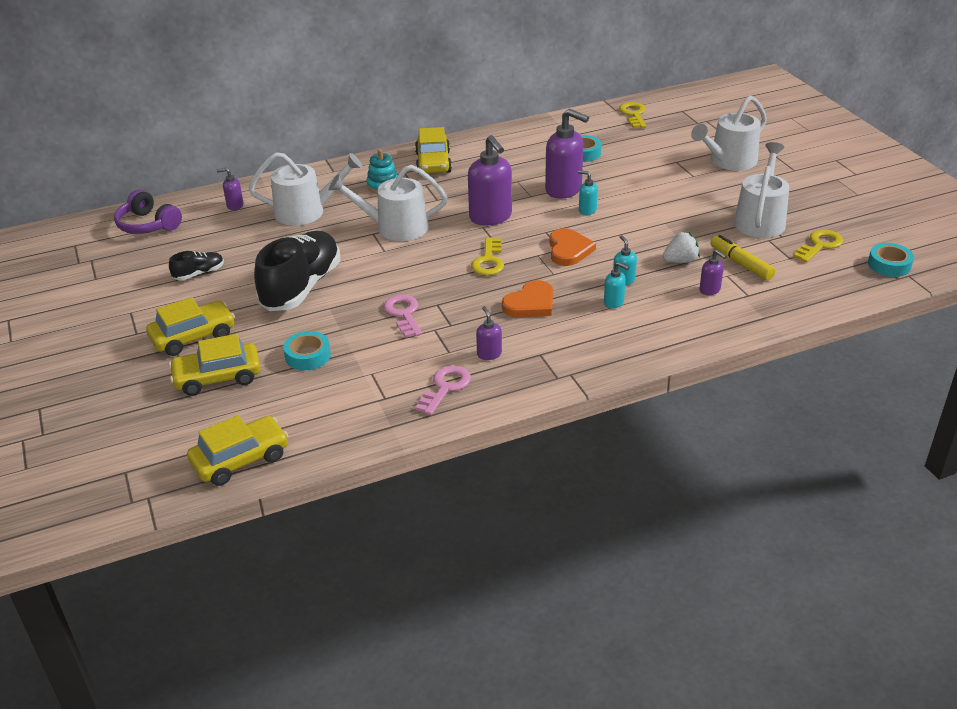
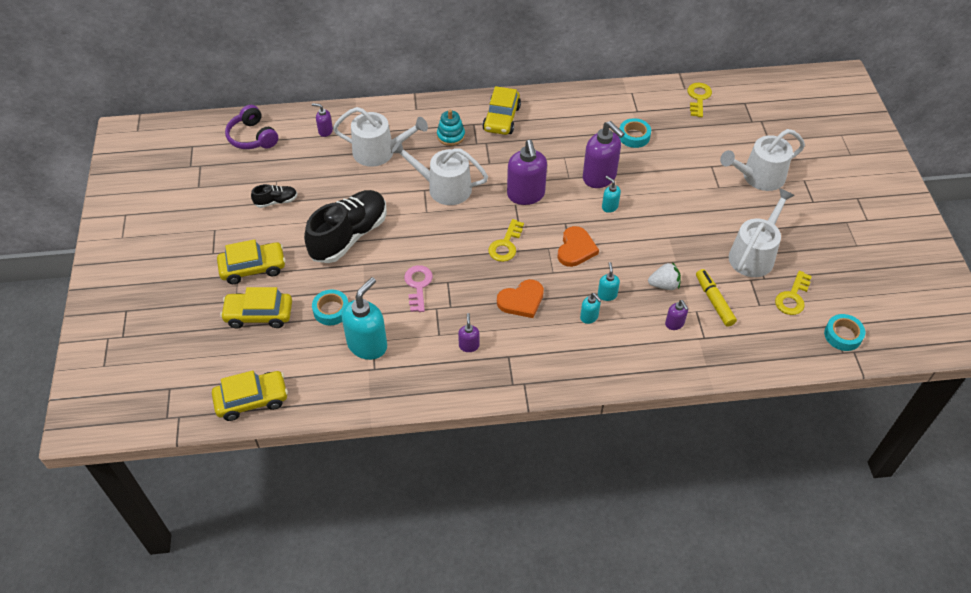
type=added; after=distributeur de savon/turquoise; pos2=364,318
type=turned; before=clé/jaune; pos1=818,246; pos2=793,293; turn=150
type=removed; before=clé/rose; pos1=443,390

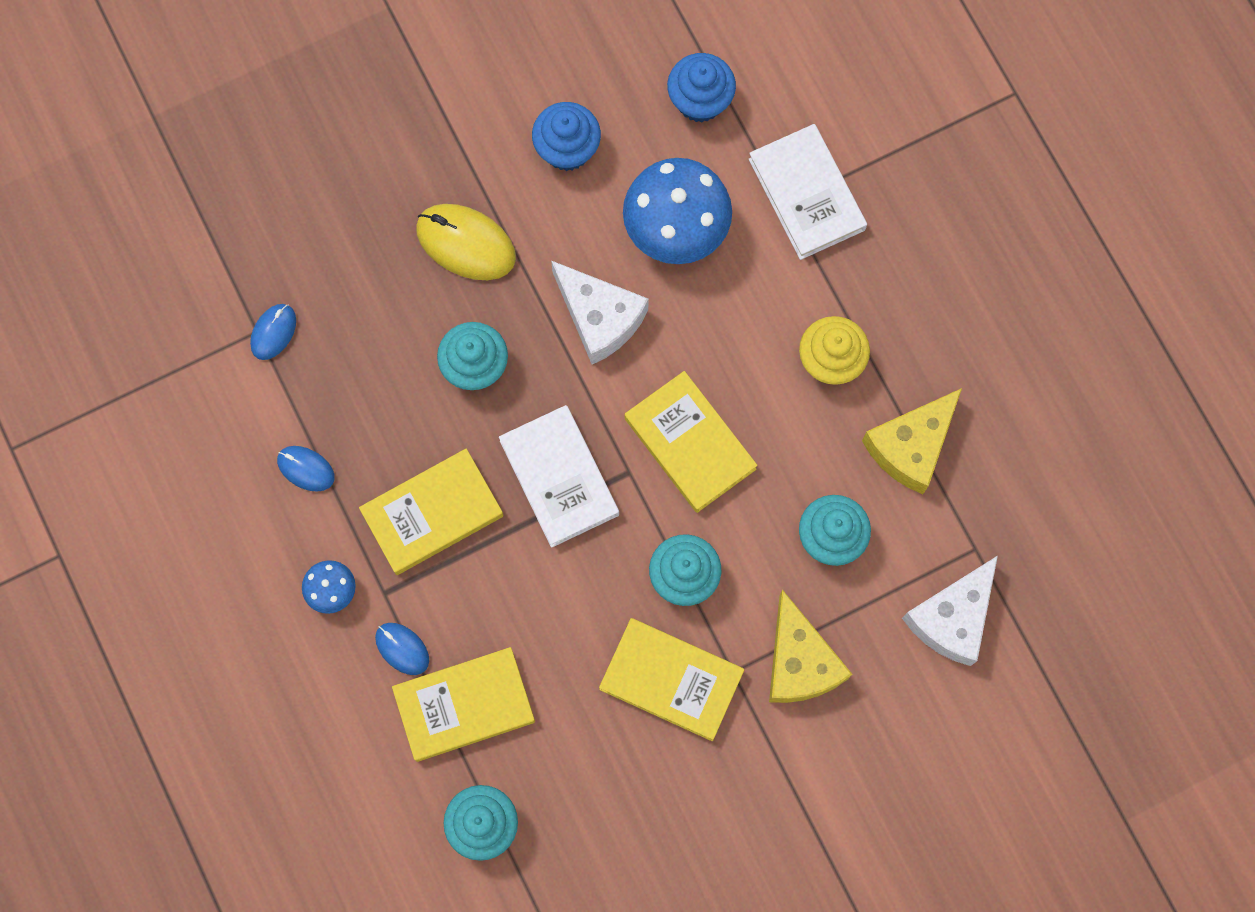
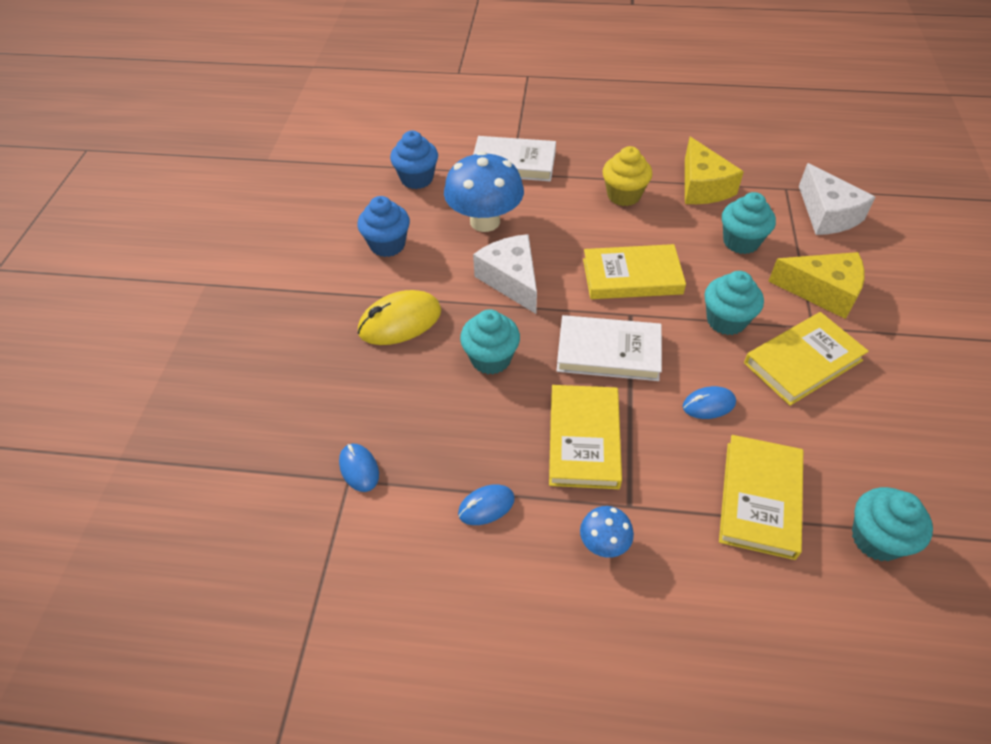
type=turned; before=fromage/blanc; pos1=600,312; pos2=505,274; turn=-105
type=moved; before=souris/bleu; pos1=402,649; pos2=709,402

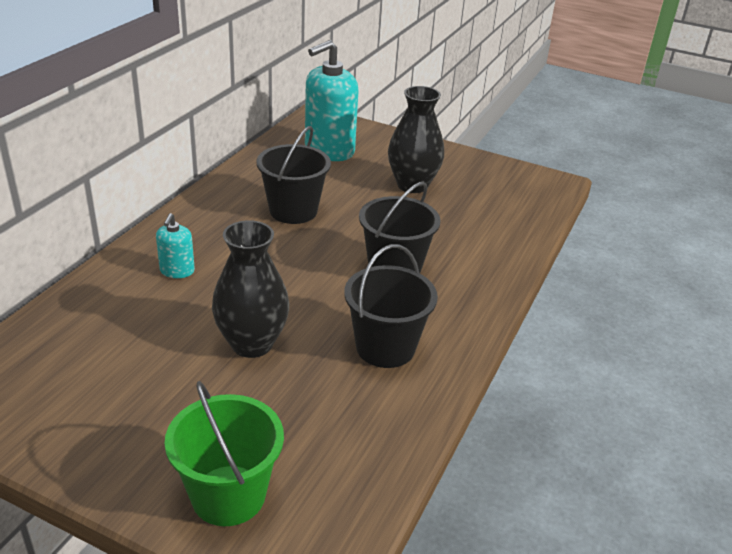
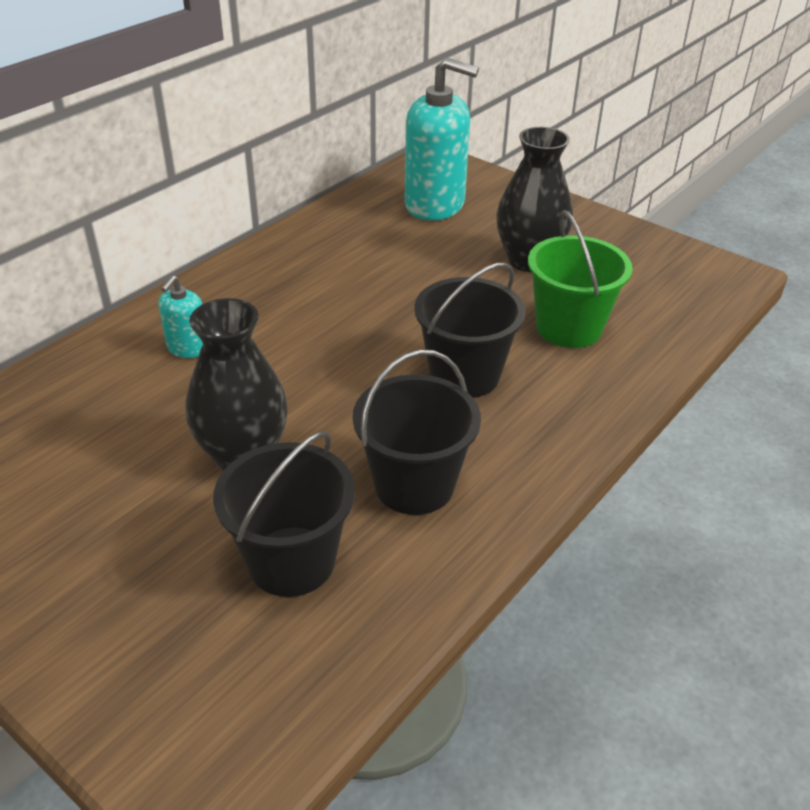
type=moved; before=seau/noir; pos1=293,175; pos2=284,514
type=turned; before=distributeur de savon/turquoise; pos1=331,100; pos2=441,139; turn=-135
type=moved; before=seau/vert; pos1=224,453; pos2=580,279

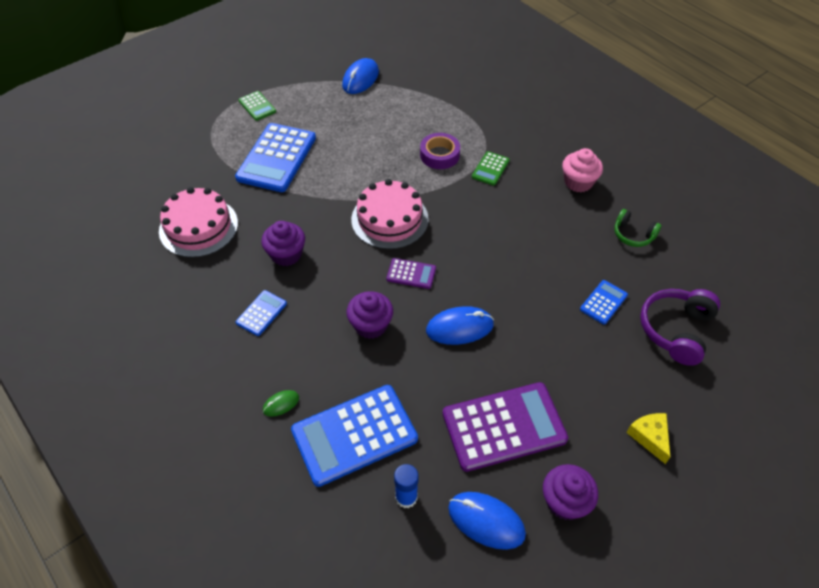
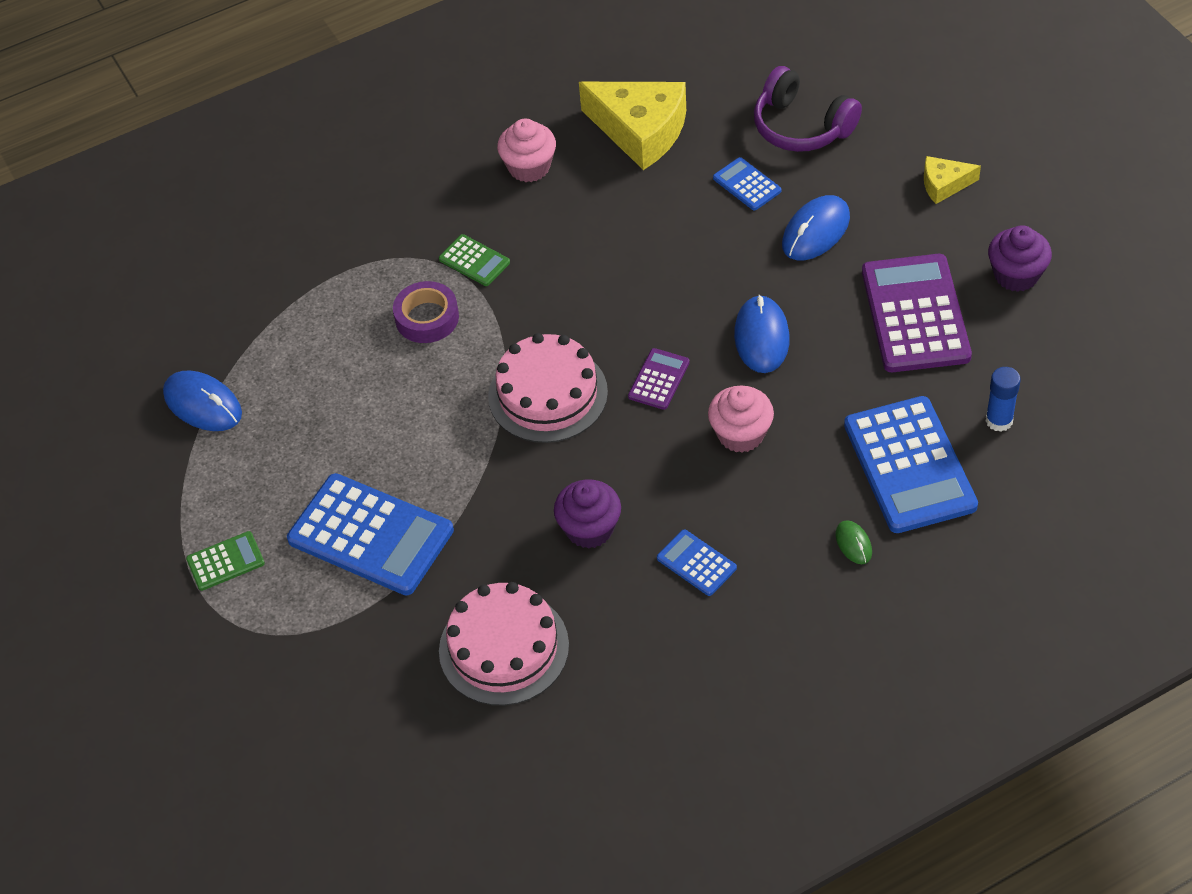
type=replaced; before=casque audio/vert; after=fromage/jaune; pos1=637,228; pos2=632,126
type=recoloured; before=muffin/violet; after=muffin/rose; pos1=369,315; pos2=741,419
type=moved; before=souris/bleu; pos1=487,521; pos2=816,227

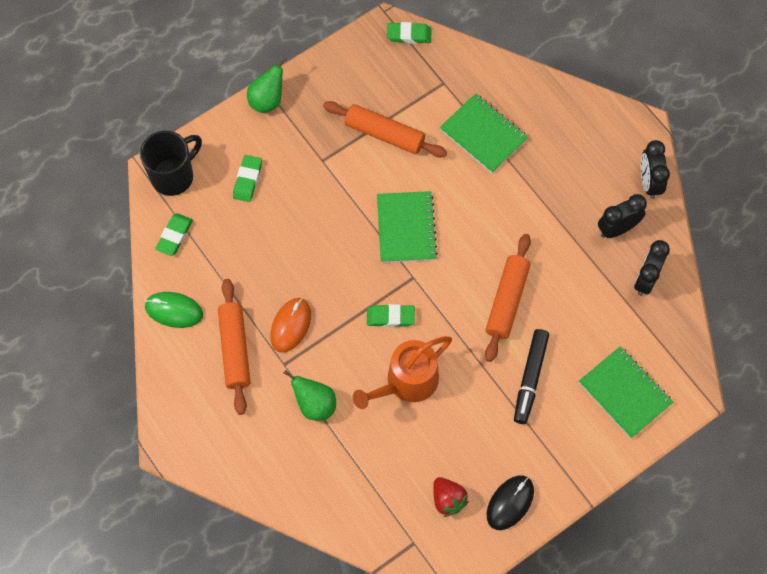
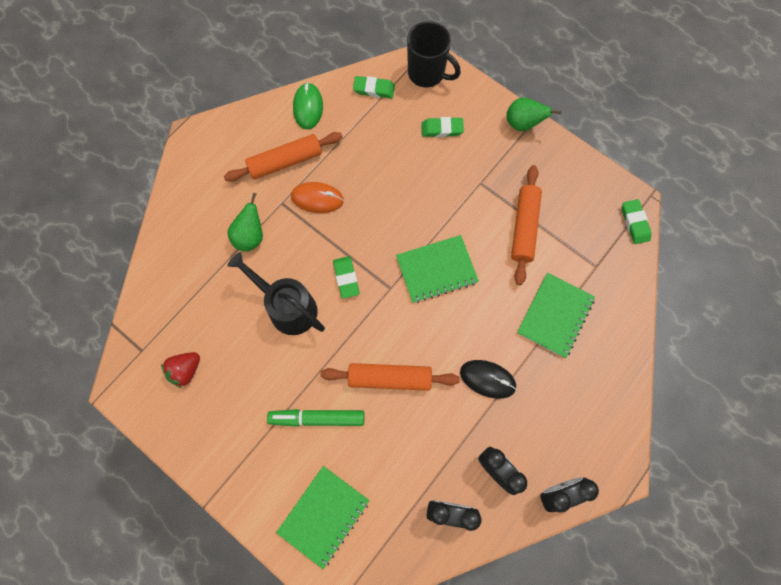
type=recoloured; before=arrosoir/orange; after=arrosoir/noir; pos1=402,372; pos2=276,293
type=recoloured; before=feutre/noir; after=feutre/vert; pos1=531,376; pos2=315,418
type=moved; before=souris/noir; pos1=510,502; pos2=488,379

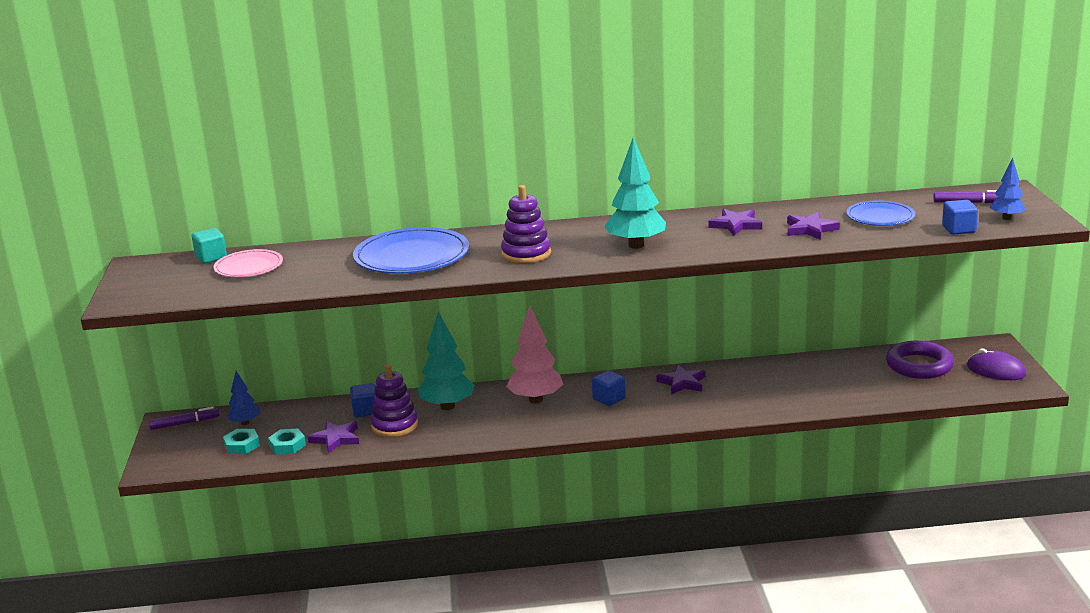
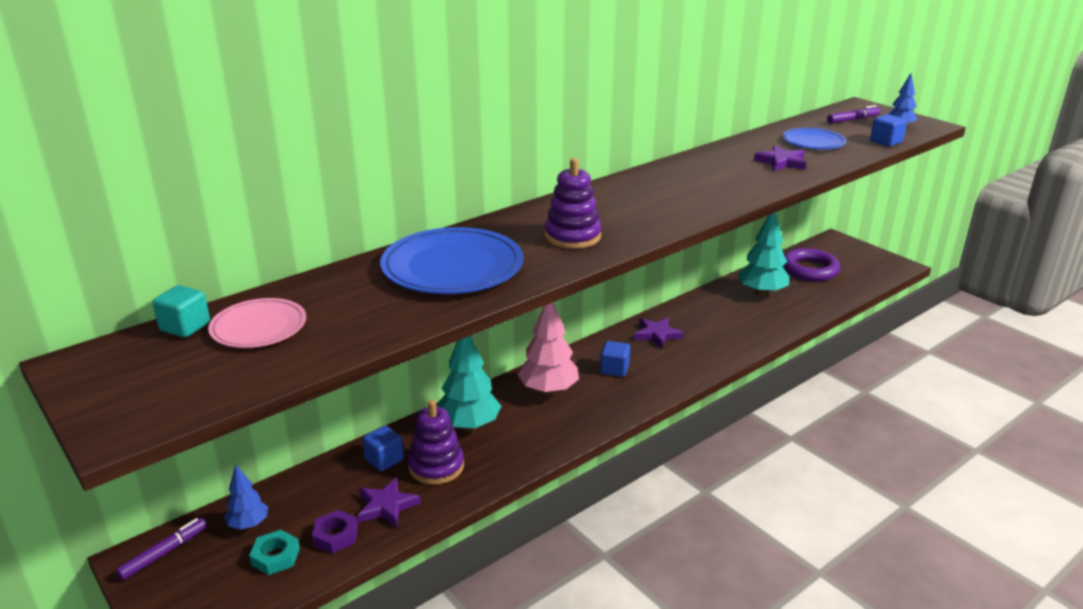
type=recoloured; before=écrou/turquoise; after=écrou/violet; pos1=287,442; pos2=335,531
type=moved; before=arbre/turquoise; pos1=635,193; pos2=763,254
type=removed; before=étoile/violet; pos1=735,222
type=removed; before=souris/violet; pos1=996,364

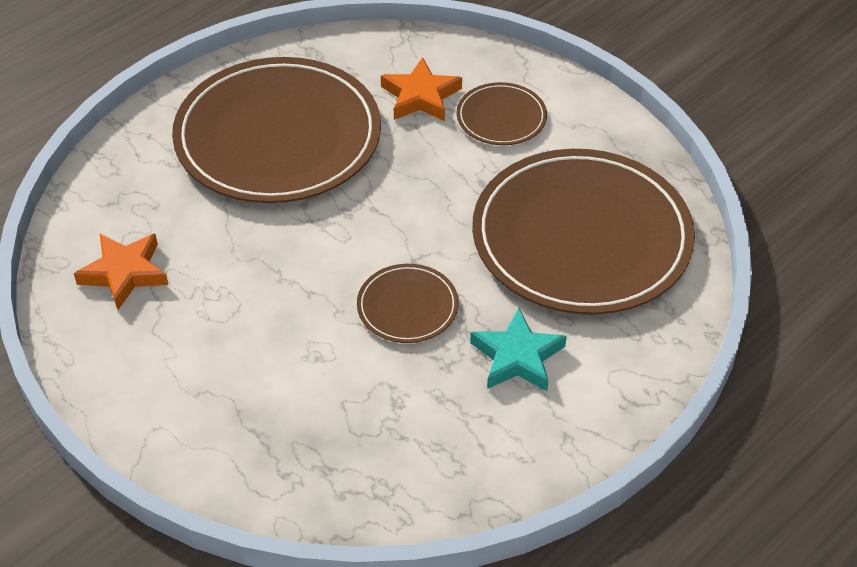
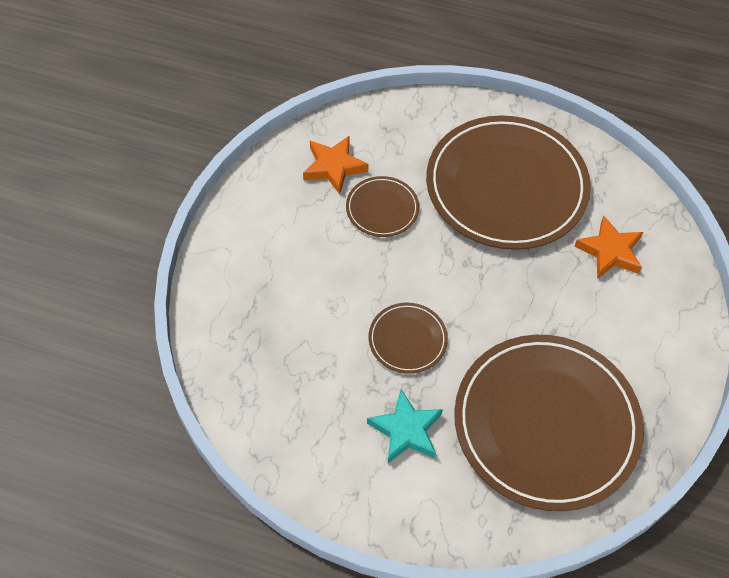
type=moved; before=assiette/marron; pos1=501,113; pos2=382,206

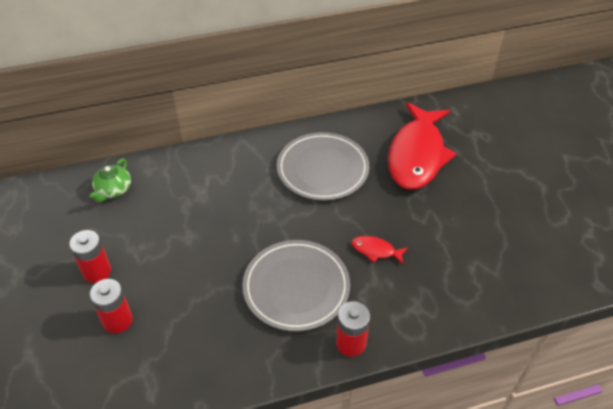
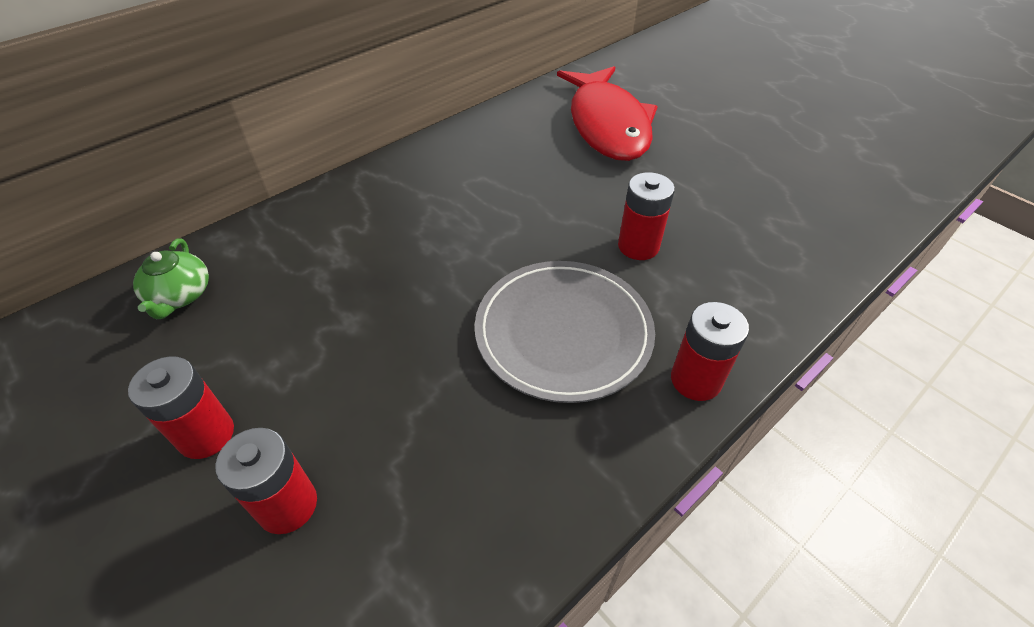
type=replaced; before=poisson/rouge; after=pile/rouge; pos1=380,250; pos2=646,216
type=removed; before=assiette/gris; pos1=323,166

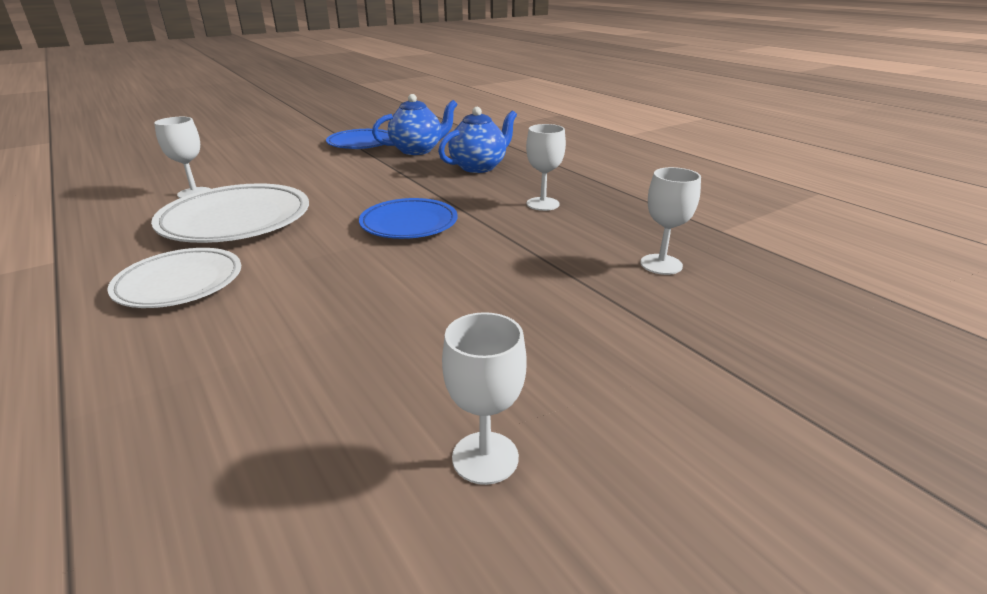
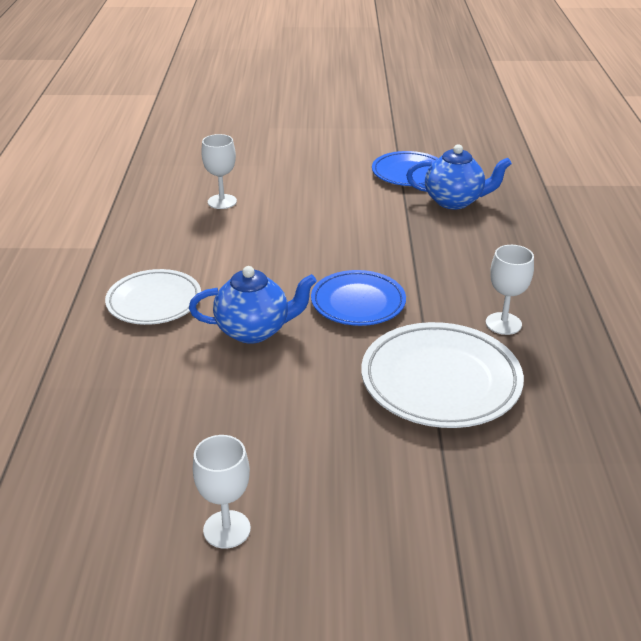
type=moved; before=théière/bleu; pos1=477,140; pos2=253,305
type=moved; before=assiette/blanc; pos1=230,213; pos2=442,375
type=removed; before=verre à pied/blanc; pos1=670,221

